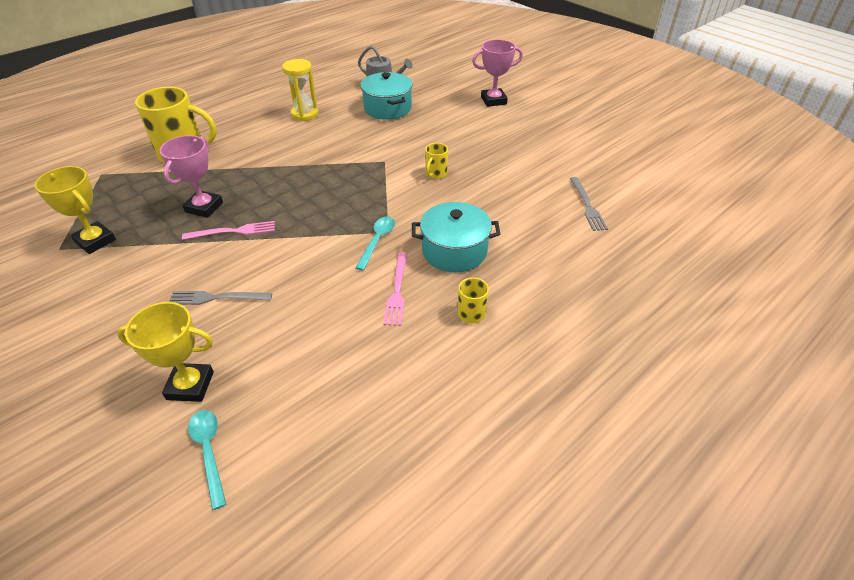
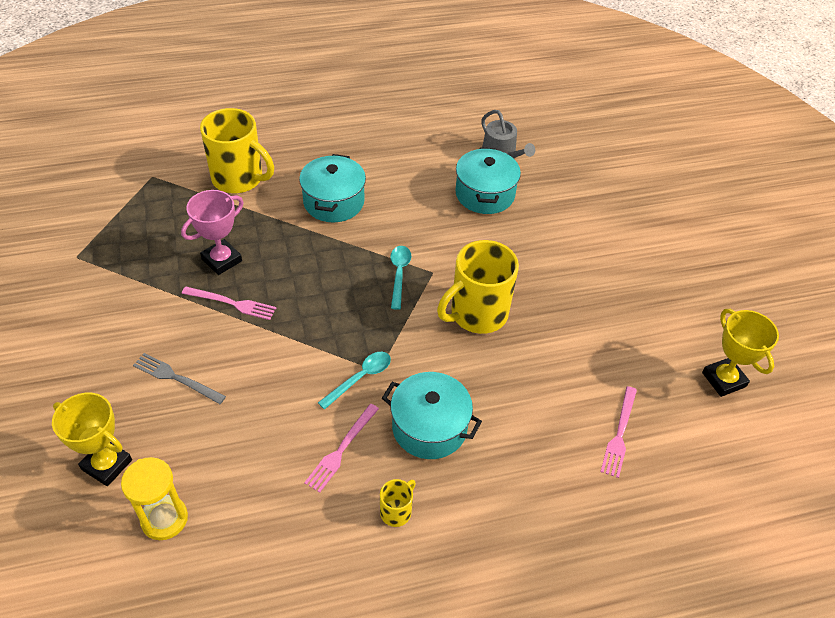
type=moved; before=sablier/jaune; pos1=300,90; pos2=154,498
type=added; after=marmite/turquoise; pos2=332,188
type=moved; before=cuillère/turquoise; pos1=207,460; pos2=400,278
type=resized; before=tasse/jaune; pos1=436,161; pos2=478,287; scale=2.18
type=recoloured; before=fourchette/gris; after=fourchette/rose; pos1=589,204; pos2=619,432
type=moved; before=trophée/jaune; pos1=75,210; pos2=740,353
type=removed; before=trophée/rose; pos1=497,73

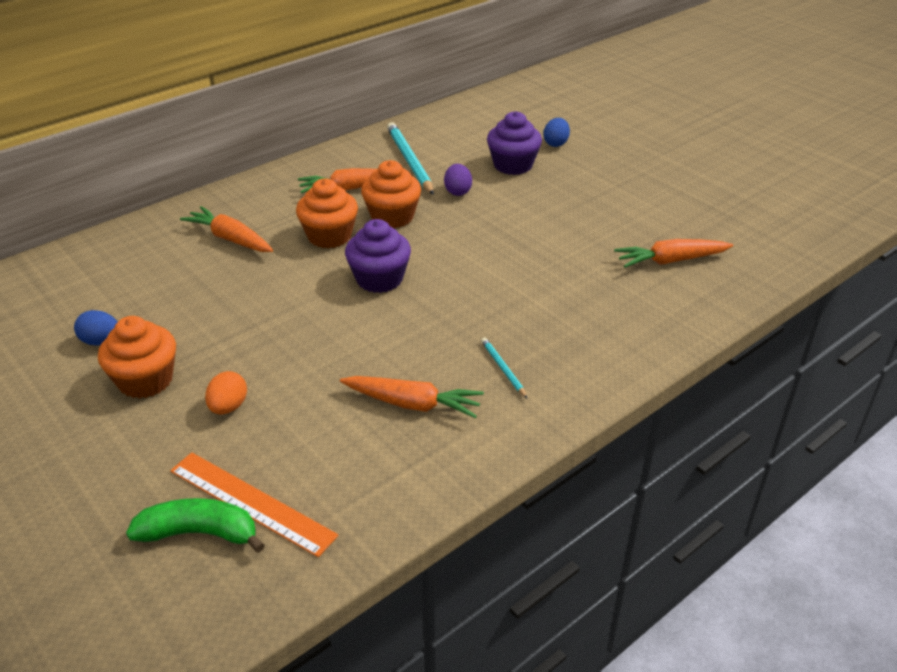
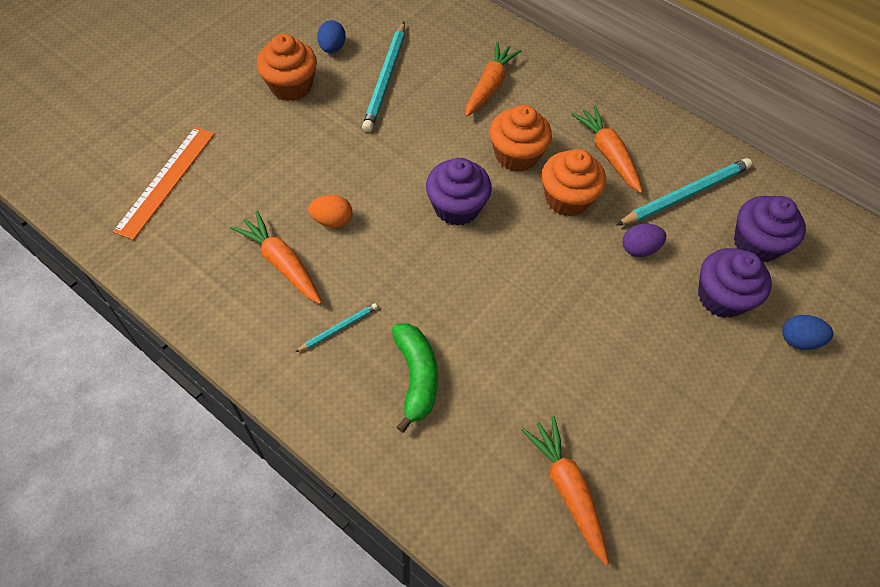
type=turned; before=carotte/orange; pos1=412,397; pos2=276,257; turn=135
type=moved; before=œuf/orange; pos1=226,392; pos2=330,211
type=added; after=crayon/turquoise; pos2=383,77
type=moved; before=banane/vert; pos1=195,525; pos2=415,378
type=added; after=muffin/violet; pos2=770,229

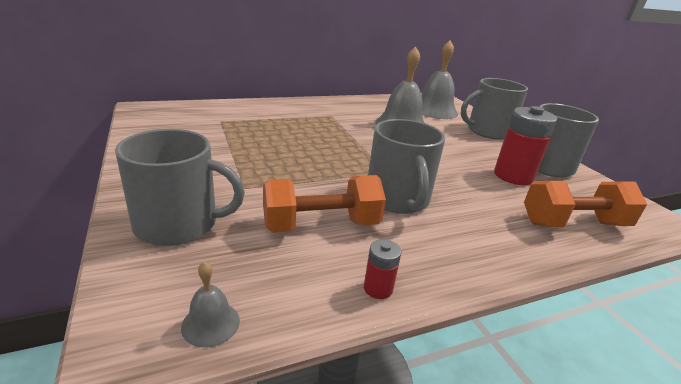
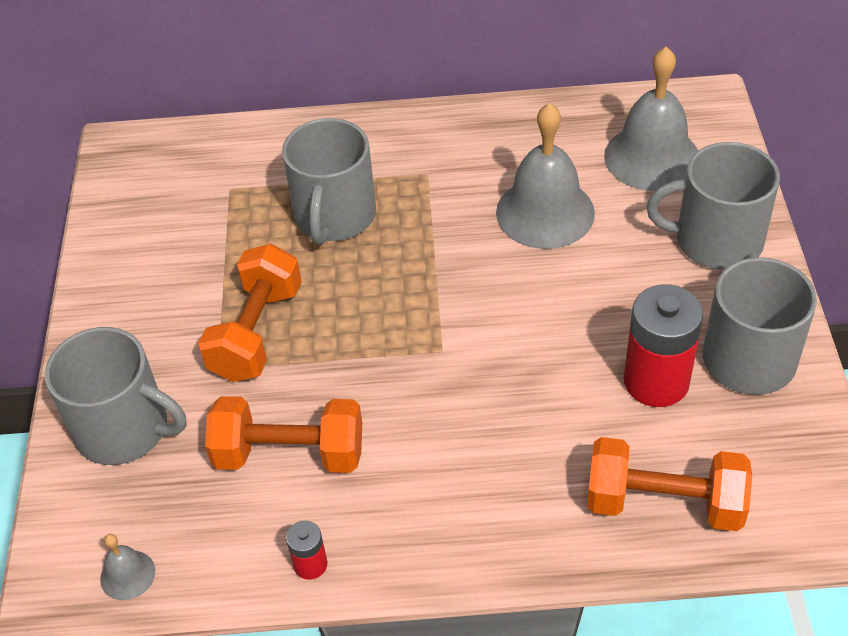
type=added; after=haltère/orange; pos2=250,313
type=moved; before=tasse/gris; pos1=406,166; pos2=329,181

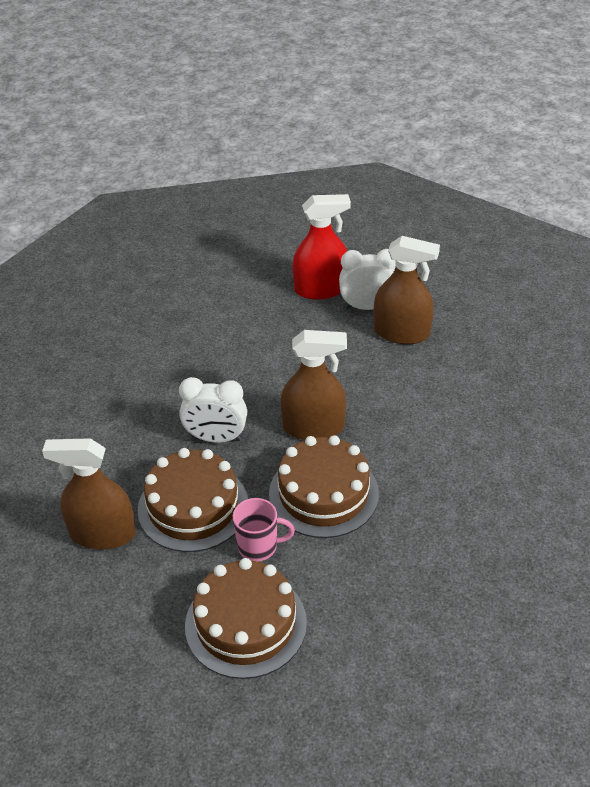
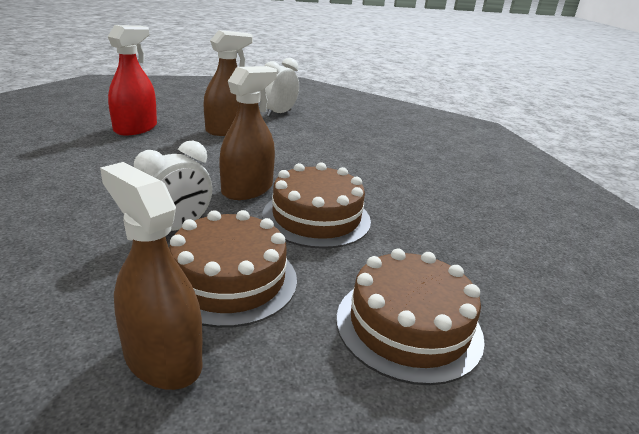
type=turned; before=vaporisateur/marron; pos1=89,493; pos2=151,276; turn=90
type=moved; before=réveil/blanc; pos1=367,279; pos2=281,87
type=removed; before=tasse/rose; pos1=263,530

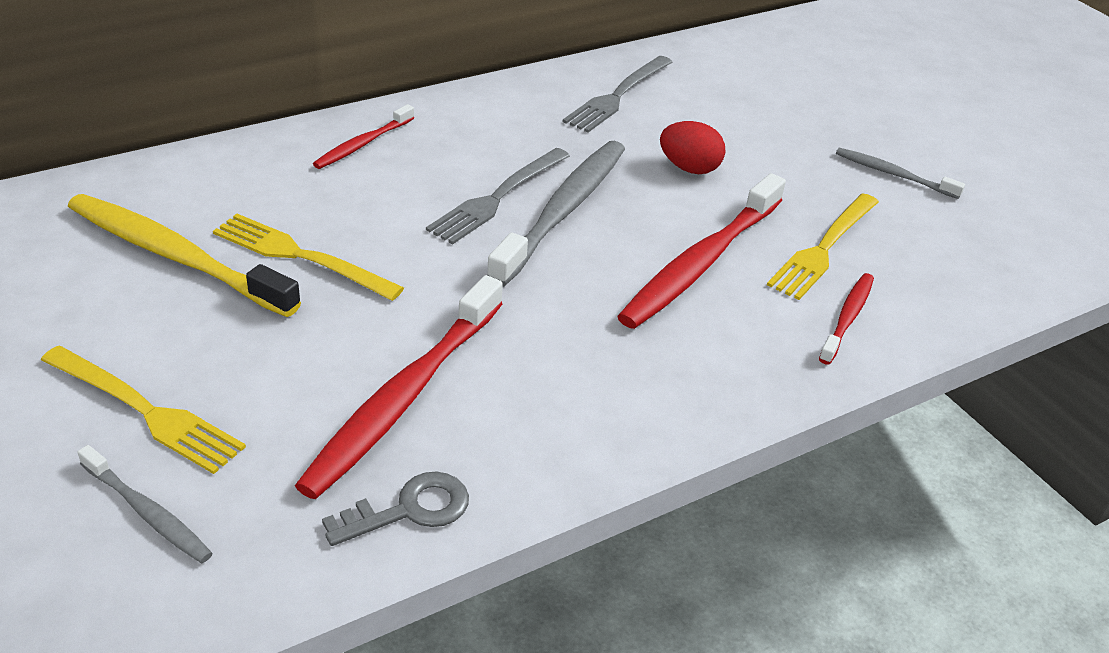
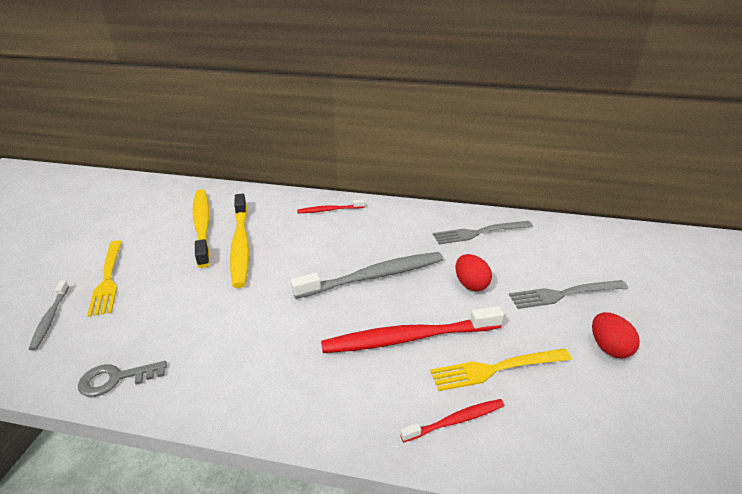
type=turned; before=clé/gris; pos1=395,509; pos2=122,379; turn=150
type=replaced; before=fourchette/jaune; after=brosse à dents/jaune; pos1=308,257; pos2=239,241
type=moved; before=fourchette/gris; pos1=498,196; pos2=568,294
type=replaced; before=brosse à dents/gris; after=œuf/rouge; pos1=900,173; pos2=616,335
type=removed; before=brosse à dents/rouge; pos1=399,387

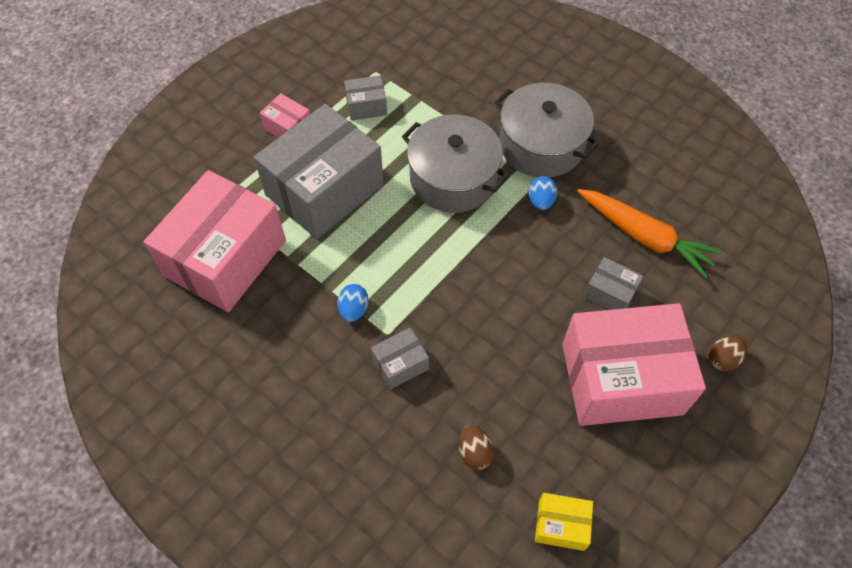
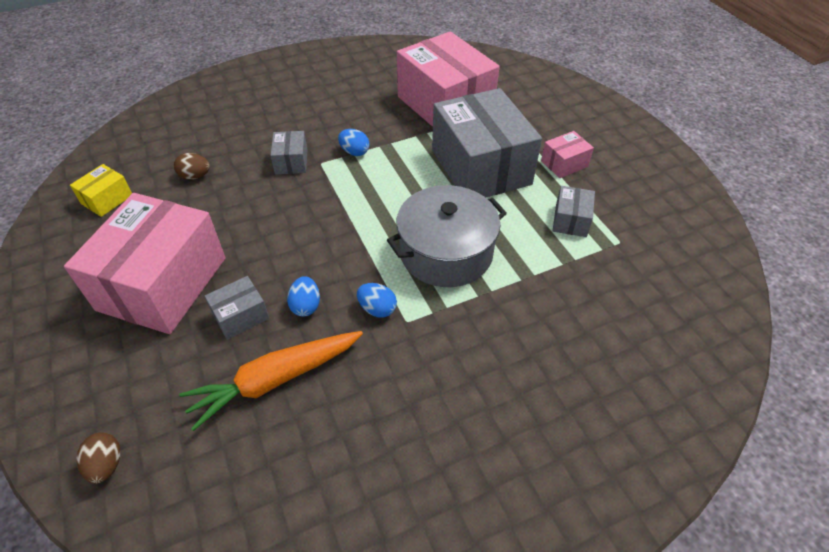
type=moved; before=œuf/marron; pos1=728,353; pos2=98,457
type=added; after=œuf/bleu; pos2=303,296
type=removed; before=marmite/gris; pos1=547,130

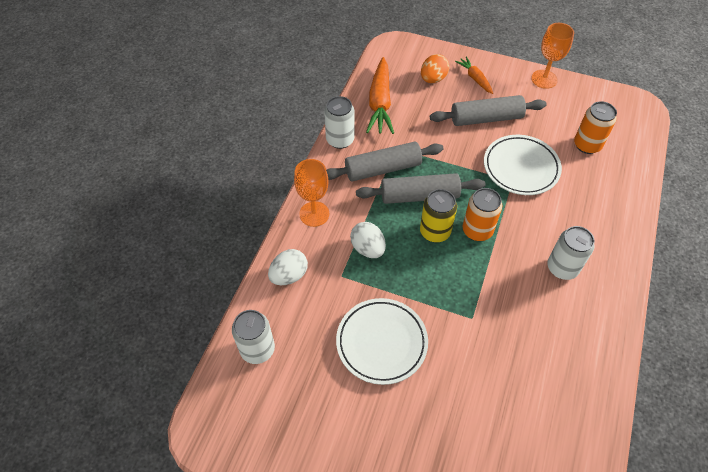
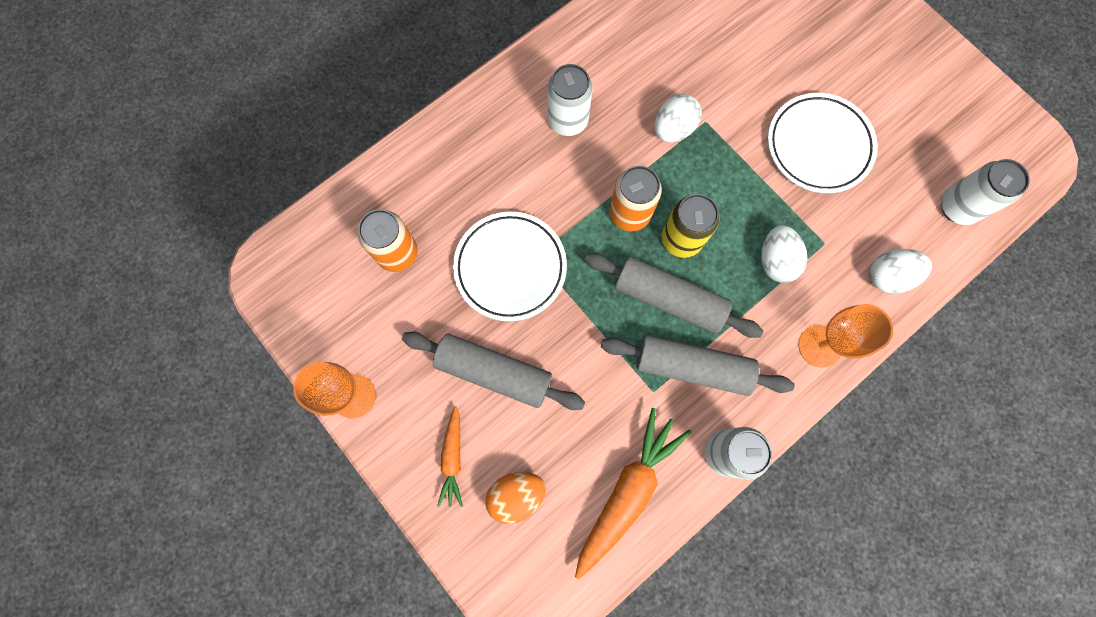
type=added; after=œuf/blanc; pos2=678,118

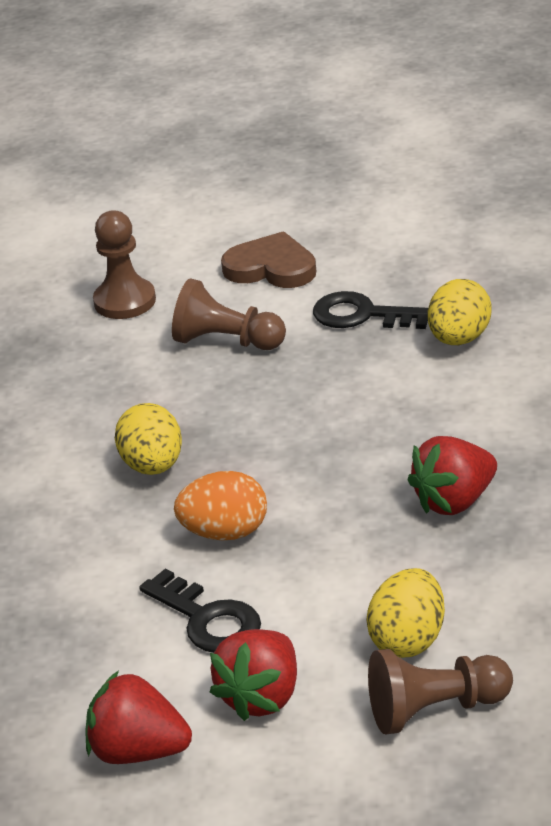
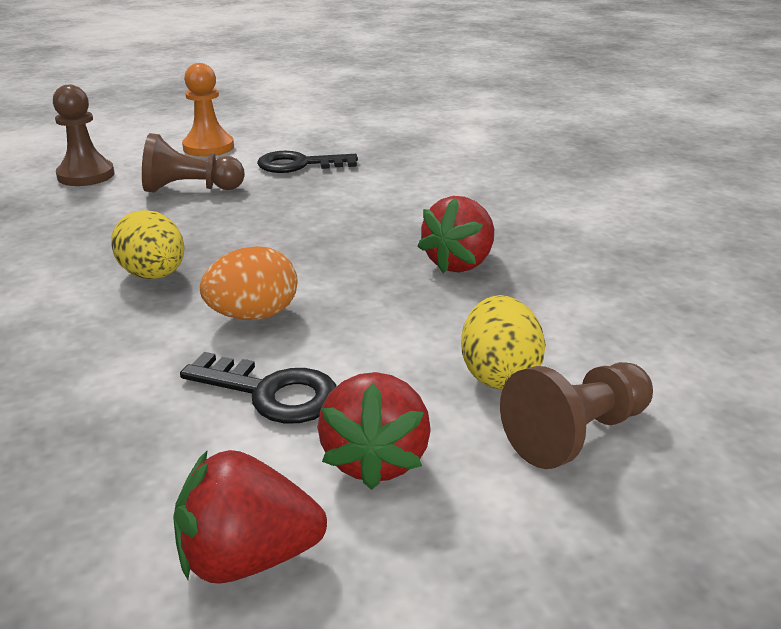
type=replaced; before=cœur/marron; after=pion/orange; pos1=268,259; pos2=208,110
type=removed; before=œuf/jaune; pos1=460,312

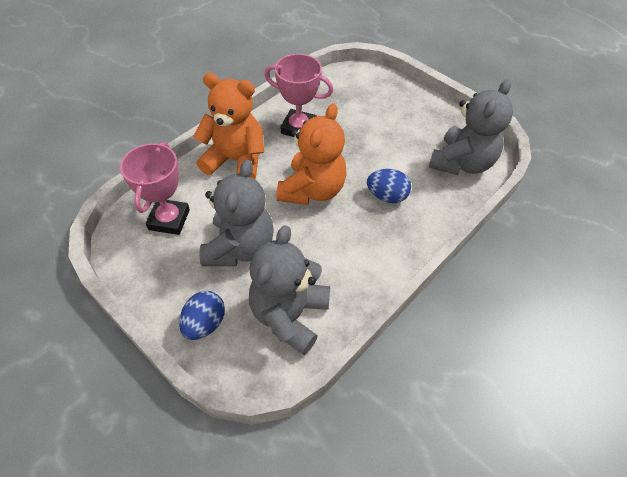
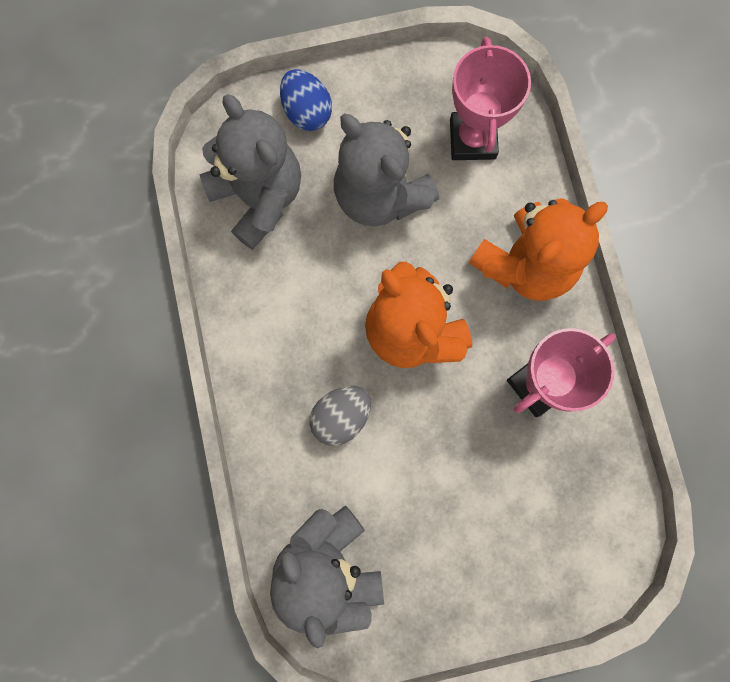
type=recoloured; before=œuf/bleu; after=œuf/gris; pos1=389,186; pos2=340,416
type=turned; before=trophée/rose; pos1=155,188; pos2=490,98; turn=45

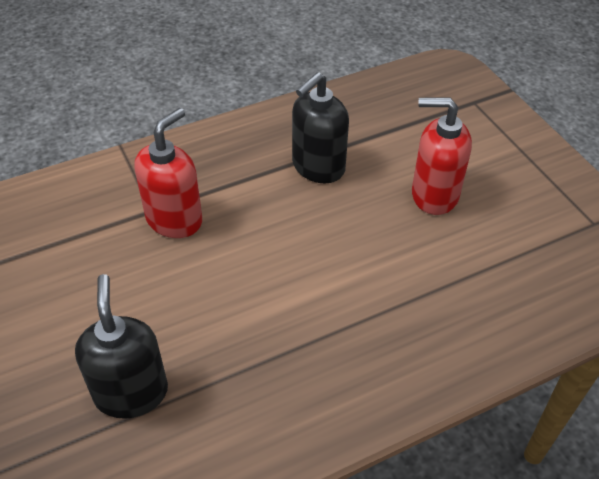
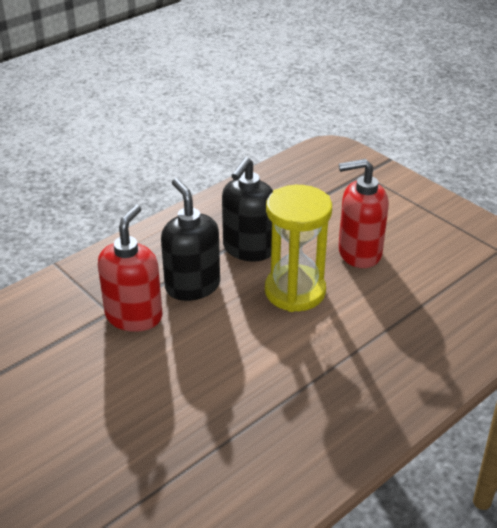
type=moved; before=distributeur de savon/noir; pos1=121,346; pos2=190,239
type=added; after=sablier/jaune; pos2=298,248

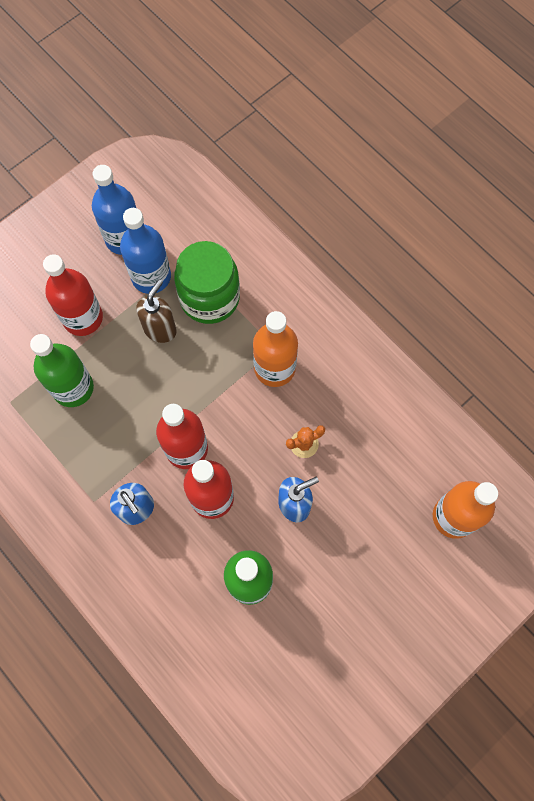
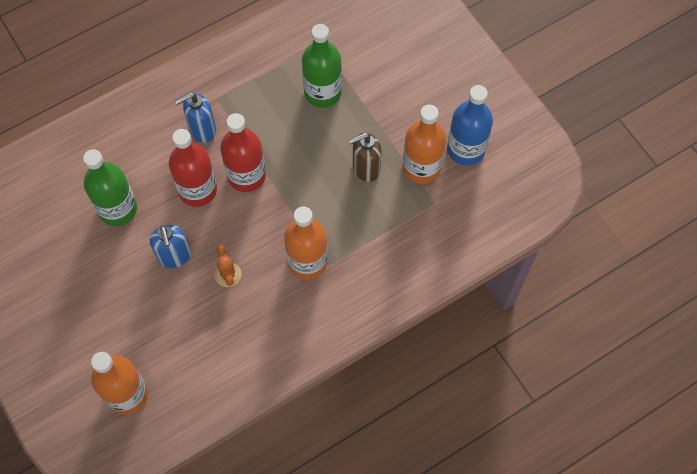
type=turned; before=distributeur de savon/marron; pos1=156,311; pos2=365,157; turn=120
type=recoloured; before=bouteille/bleu; after=bouteille/orange; pos1=145,251; pos2=424,144
type=removed; before=bouteille/rouge; pos1=73,295
type=removed; before=bocal/vert; pos1=207,282

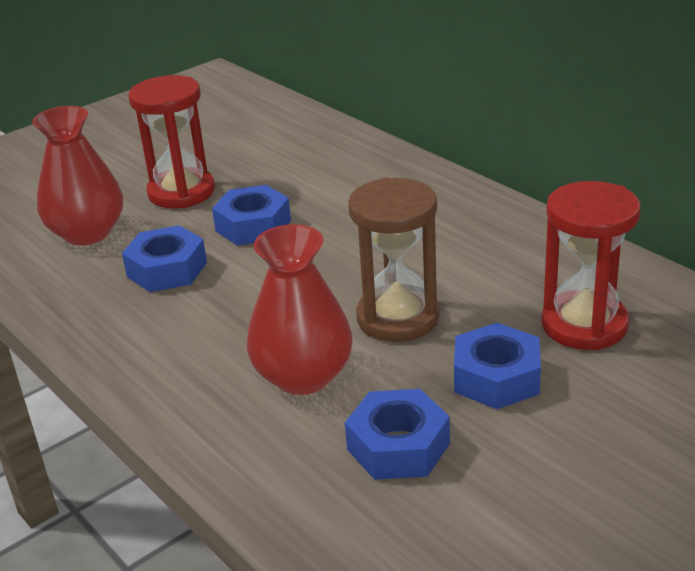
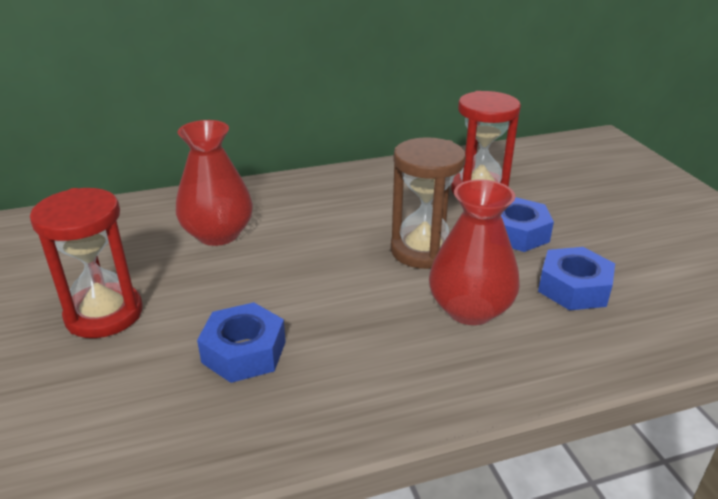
type=moved; before=vase/rouge; pos1=77,175; pos2=214,183
type=removed; before=écrou/bleu; pos1=251,215

